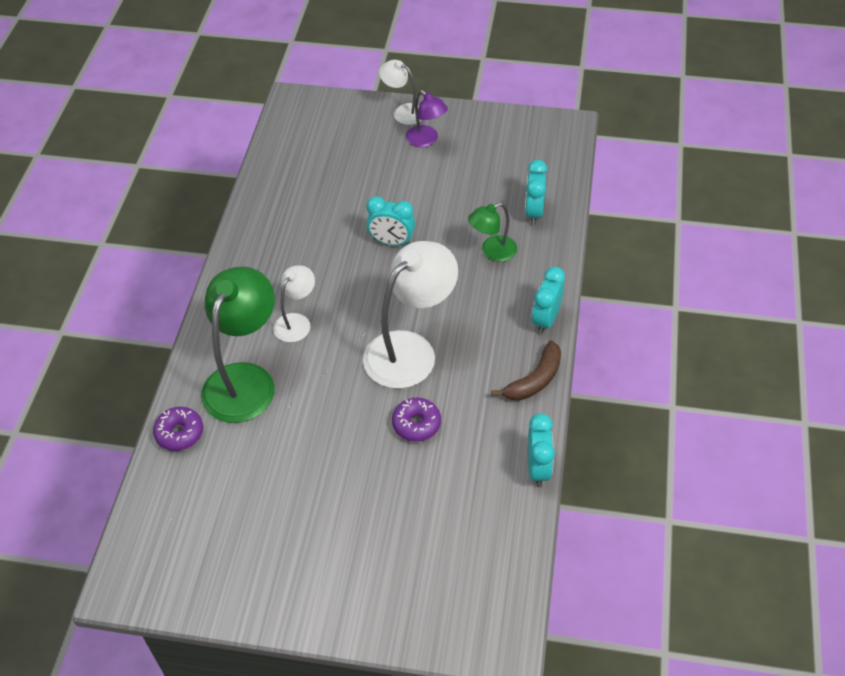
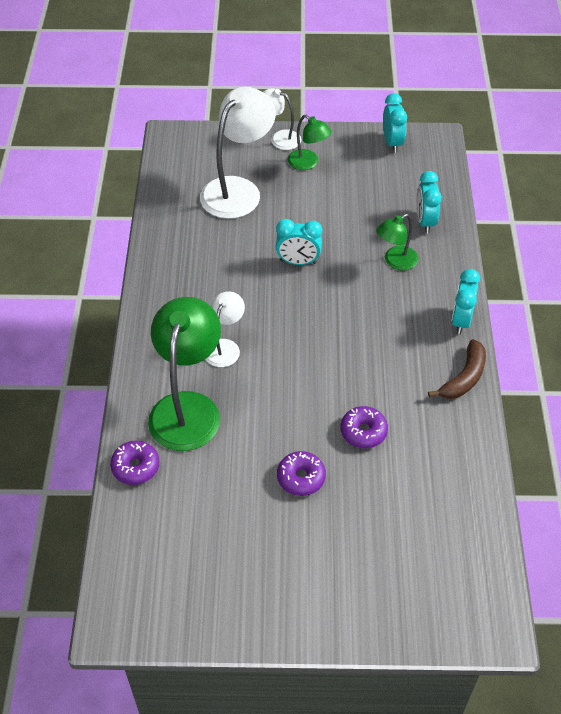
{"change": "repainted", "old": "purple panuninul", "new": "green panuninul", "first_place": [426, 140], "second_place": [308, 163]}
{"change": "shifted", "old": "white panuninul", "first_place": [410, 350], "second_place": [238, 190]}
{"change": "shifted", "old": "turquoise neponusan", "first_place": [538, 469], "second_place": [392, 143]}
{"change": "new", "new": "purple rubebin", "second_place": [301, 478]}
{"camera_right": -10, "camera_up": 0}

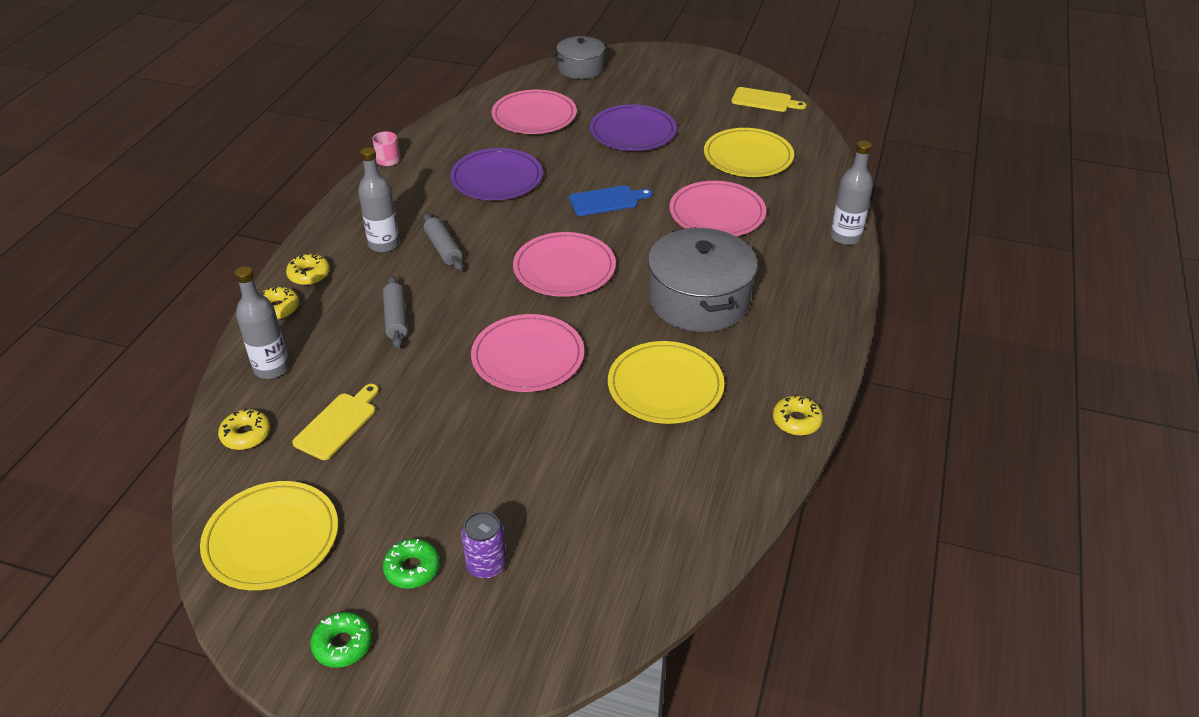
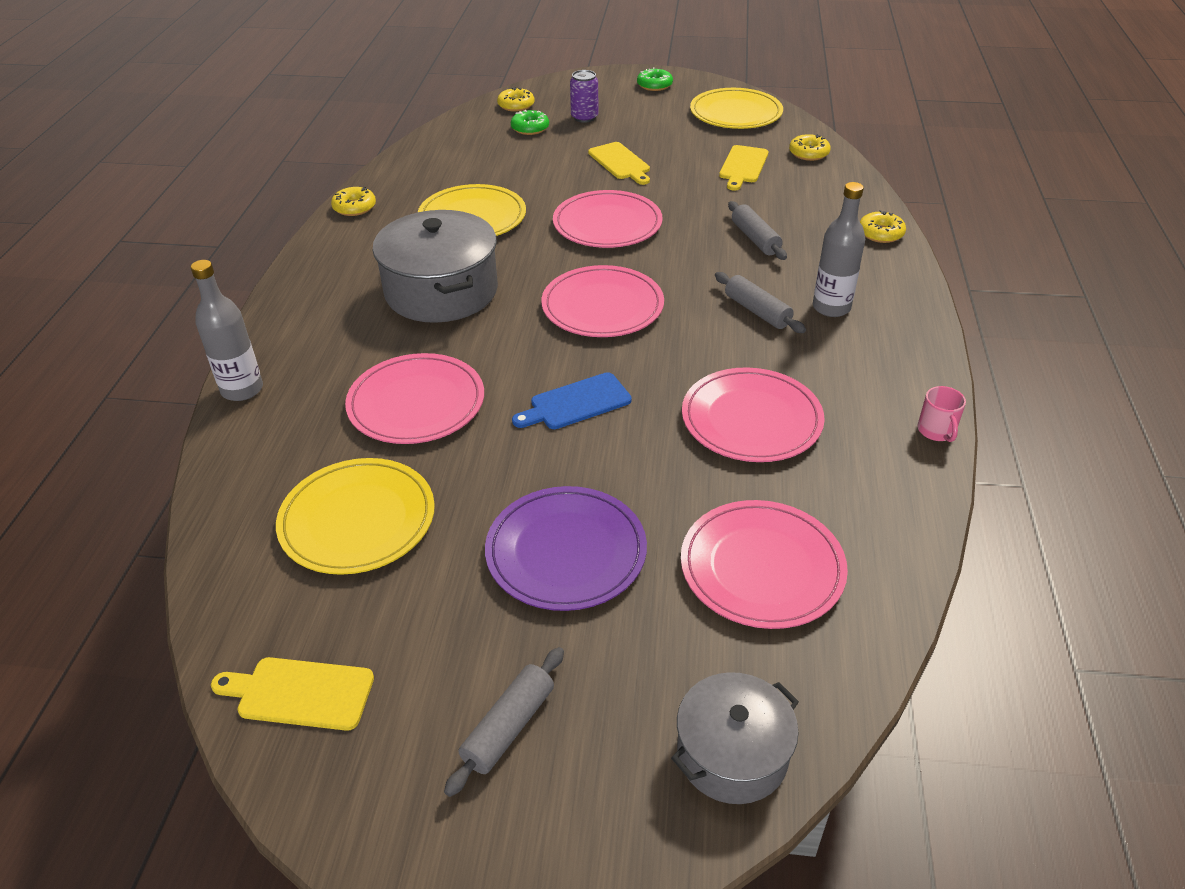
{"change": "repainted", "old": "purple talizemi", "new": "pink talizemi", "first_place": [497, 178], "second_place": [751, 419]}
{"change": "shifted", "old": "yellow rubebin", "first_place": [309, 274], "second_place": [516, 105]}
{"change": "gone", "old": "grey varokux", "first_place": [272, 368]}
{"change": "shifted", "old": "green rubebin", "first_place": [412, 568], "second_place": [530, 128]}
{"change": "new", "new": "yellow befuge", "second_place": [620, 163]}
{"change": "new", "new": "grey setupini", "second_place": [509, 727]}
{"camera_right": 170, "camera_up": 0}

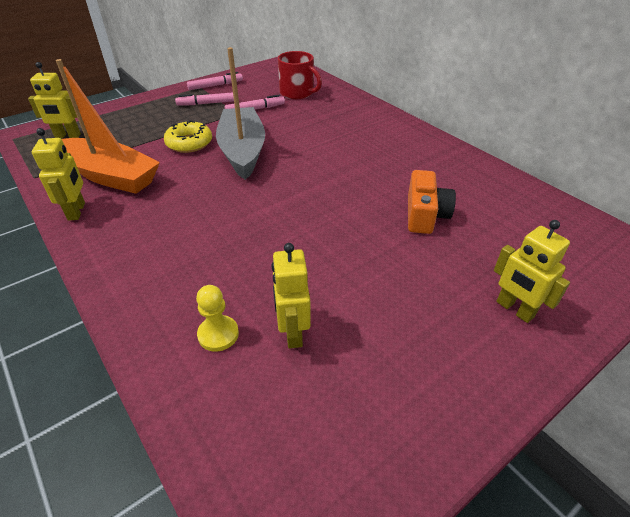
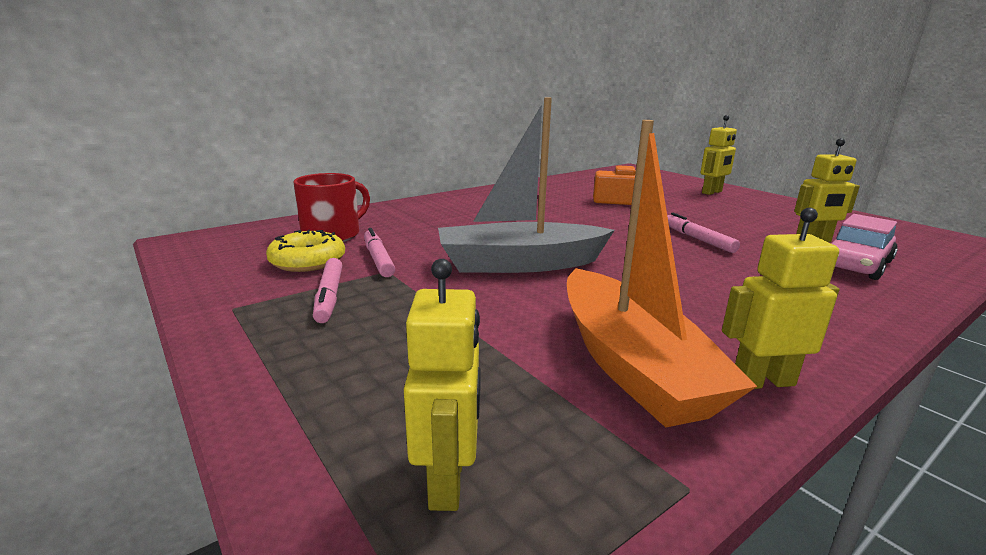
{"change": "rotated", "old": "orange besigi", "first_place": [110, 176], "second_place": [631, 365], "degrees": 135}
{"change": "shifted", "old": "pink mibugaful", "first_place": [215, 85], "second_place": [697, 239]}
{"change": "shifted", "old": "yellow rubebin", "first_place": [189, 143], "second_place": [308, 261]}
{"change": "swapped", "old": "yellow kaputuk", "new": "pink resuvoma", "first_place": [218, 334], "second_place": [855, 264]}
{"camera_right": -90, "camera_up": -20}

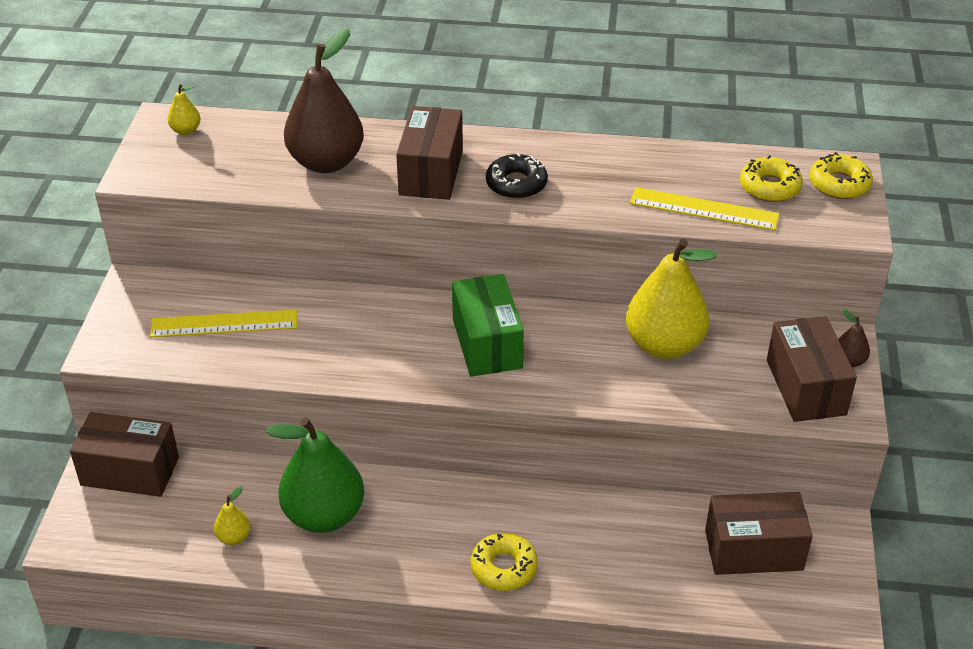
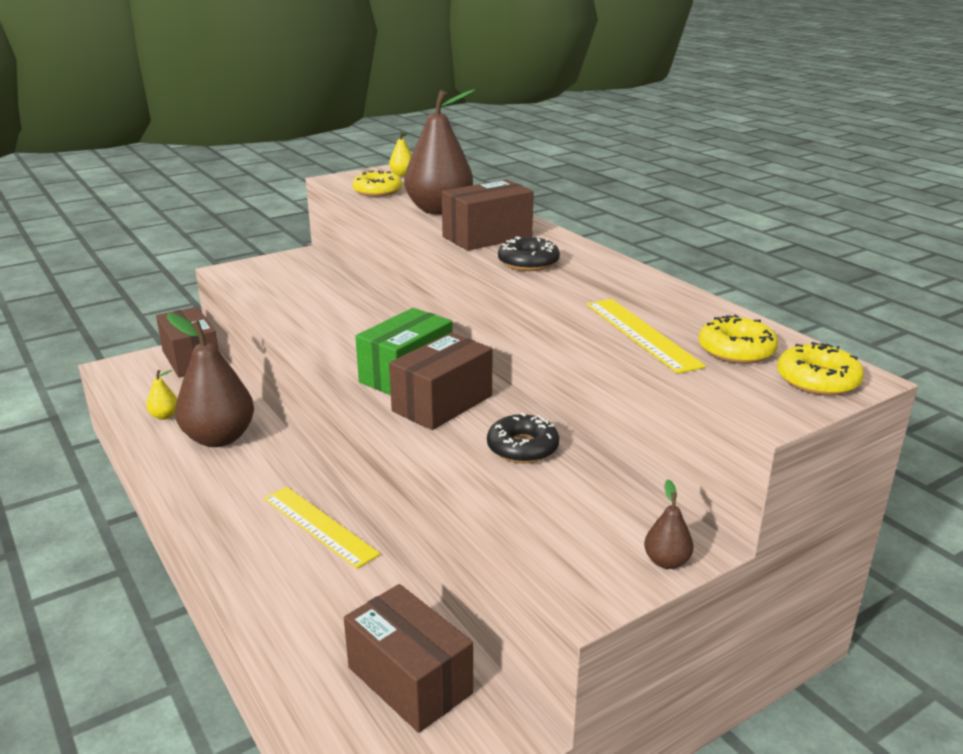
{"change": "swapped", "old": "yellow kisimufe", "new": "black rubebin", "first_place": [664, 345], "second_place": [522, 448]}
{"change": "shifted", "old": "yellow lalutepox", "first_place": [224, 324], "second_place": [319, 526]}
{"change": "shifted", "old": "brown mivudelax", "first_place": [806, 387], "second_place": [442, 403]}
{"change": "repainted", "old": "green kisimufe", "new": "brown kisimufe", "first_place": [324, 515], "second_place": [219, 438]}
{"change": "shifted", "old": "yellow rubebin", "first_place": [503, 568], "second_place": [377, 191]}
{"camera_right": 50, "camera_up": -15}

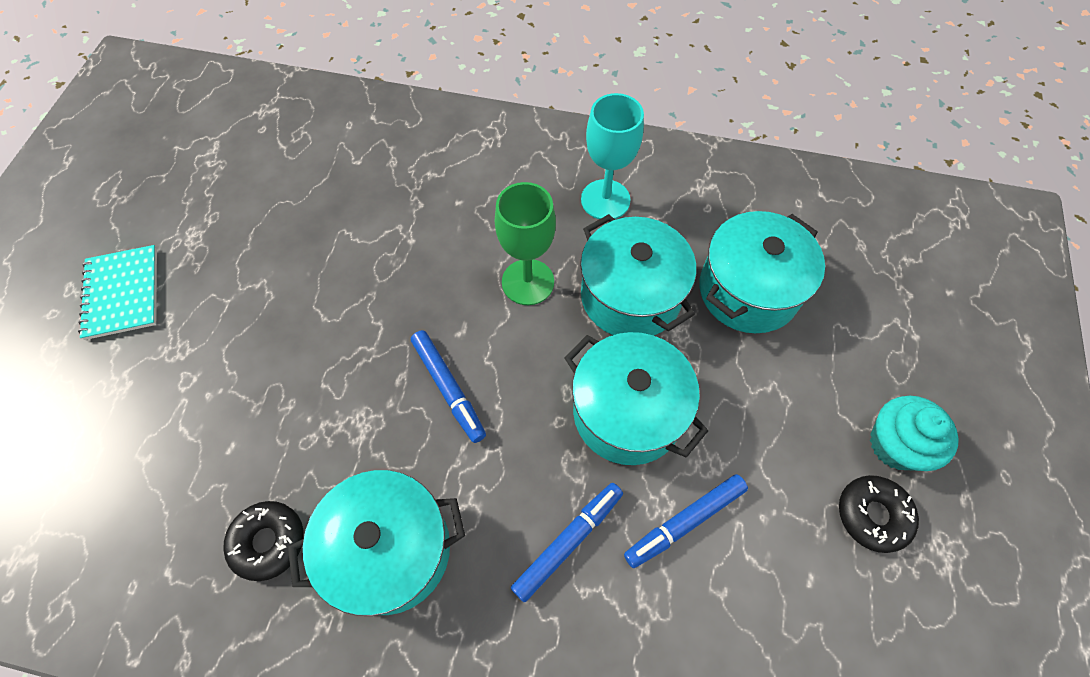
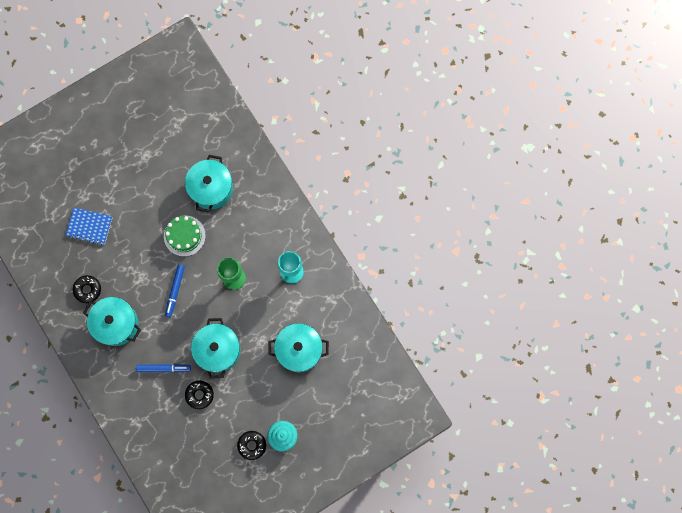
{"change": "shifted", "old": "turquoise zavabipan", "first_place": [630, 296], "second_place": [211, 188]}
{"change": "gone", "old": "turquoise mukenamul", "first_place": [122, 293]}
{"change": "swapped", "old": "blue mibugaful", "new": "black rubebin", "first_place": [684, 522], "second_place": [199, 395]}
{"change": "new", "new": "blue mukenamul", "second_place": [89, 226]}
{"change": "new", "new": "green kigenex", "second_place": [184, 236]}
{"camera_right": 45, "camera_up": 15}

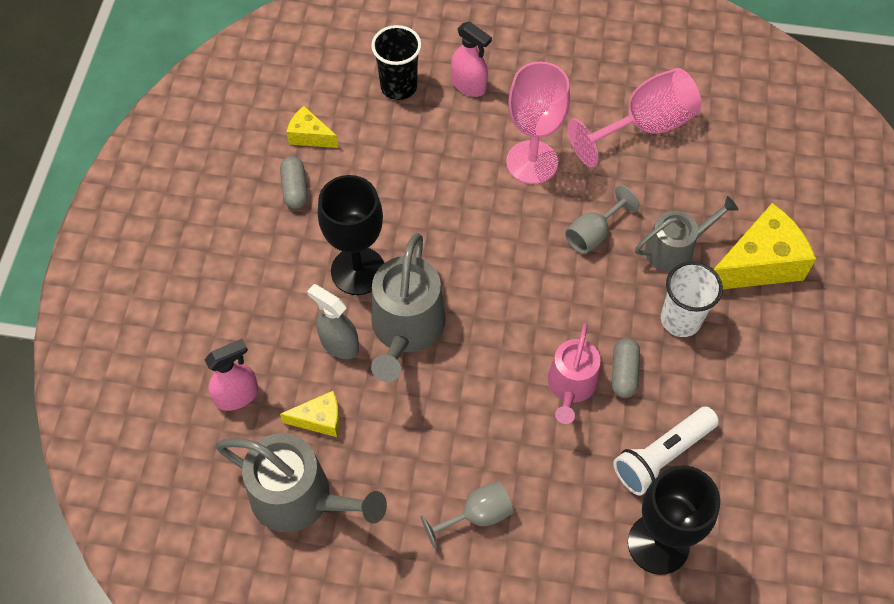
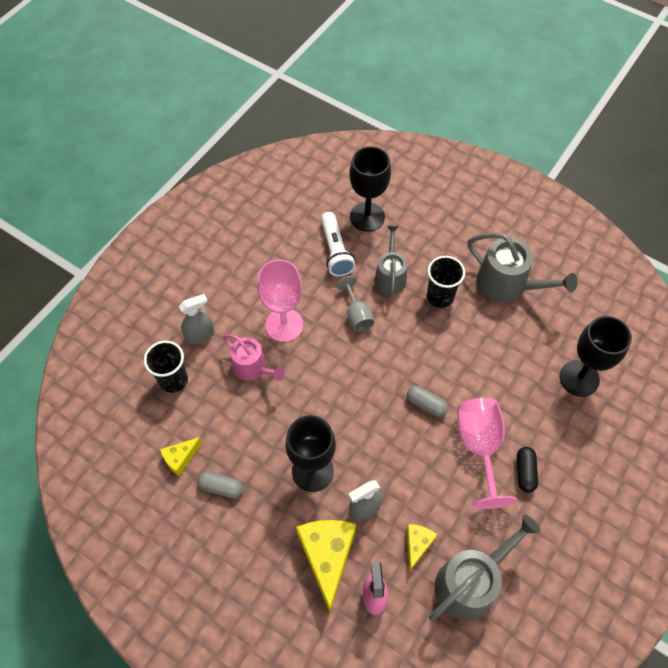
{"change": "repainted", "old": "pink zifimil", "new": "grey zifimil", "first_place": [469, 85], "second_place": [200, 335]}
{"change": "shifted", "old": "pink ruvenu", "first_place": [644, 127], "second_place": [479, 447]}
{"change": "shifted", "old": "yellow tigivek", "first_place": [758, 264], "second_place": [327, 557]}
{"change": "shifted", "old": "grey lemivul", "first_place": [406, 328], "second_place": [507, 285]}
{"change": "repainted", "old": "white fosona", "new": "black fosona", "first_place": [680, 319], "second_place": [440, 296]}
{"change": "shifted", "old": "pink lemivul", "first_place": [571, 386], "second_place": [253, 368]}
{"change": "shifted", "old": "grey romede", "first_place": [624, 373], "second_place": [426, 404]}
{"change": "shifted", "old": "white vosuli", "first_place": [661, 456], "second_place": [335, 251]}
{"change": "swapped", "old": "grey ruvenu", "new": "black romede", "first_place": [477, 515], "second_place": [525, 472]}
{"change": "new", "new": "black ruvenu", "second_place": [367, 217]}
{"camera_right": -65, "camera_up": 0}

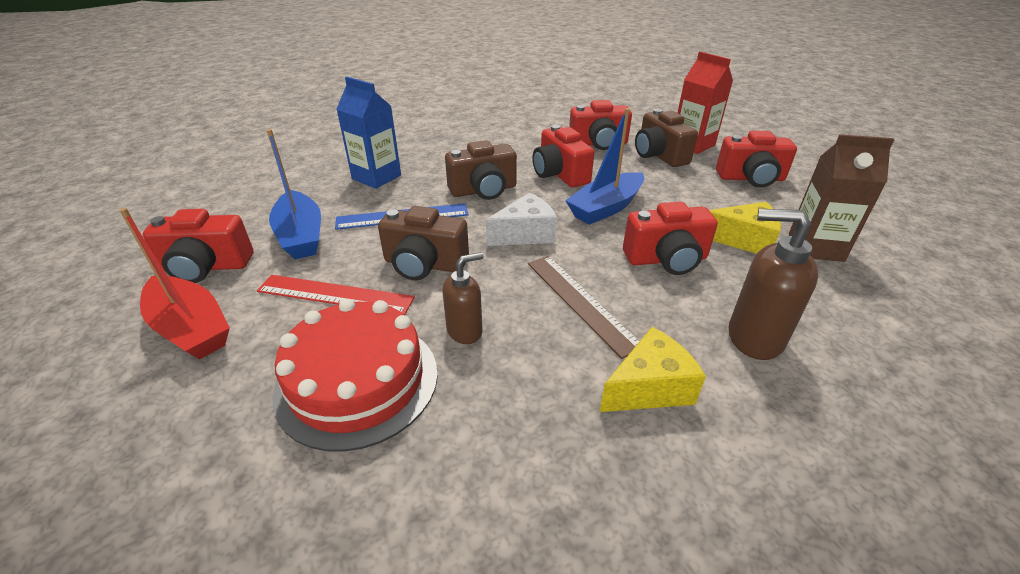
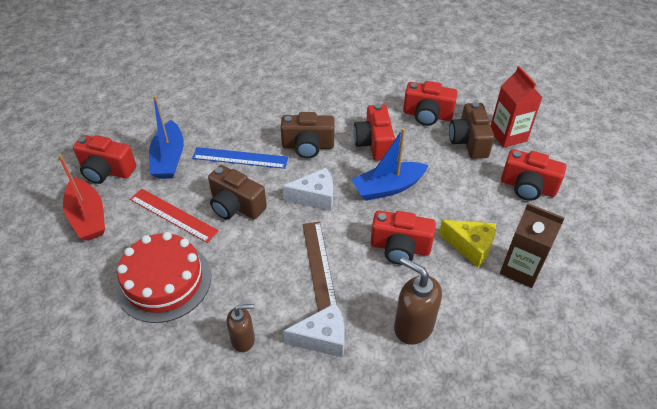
{"change": "gone", "old": "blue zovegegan", "first_place": [376, 177]}
{"change": "shifted", "old": "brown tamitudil", "first_place": [465, 331], "second_place": [243, 339]}
{"change": "repainted", "old": "yellow tigivek", "new": "white tigivek", "first_place": [649, 388], "second_place": [322, 338]}
{"camera_right": 20, "camera_up": 10}

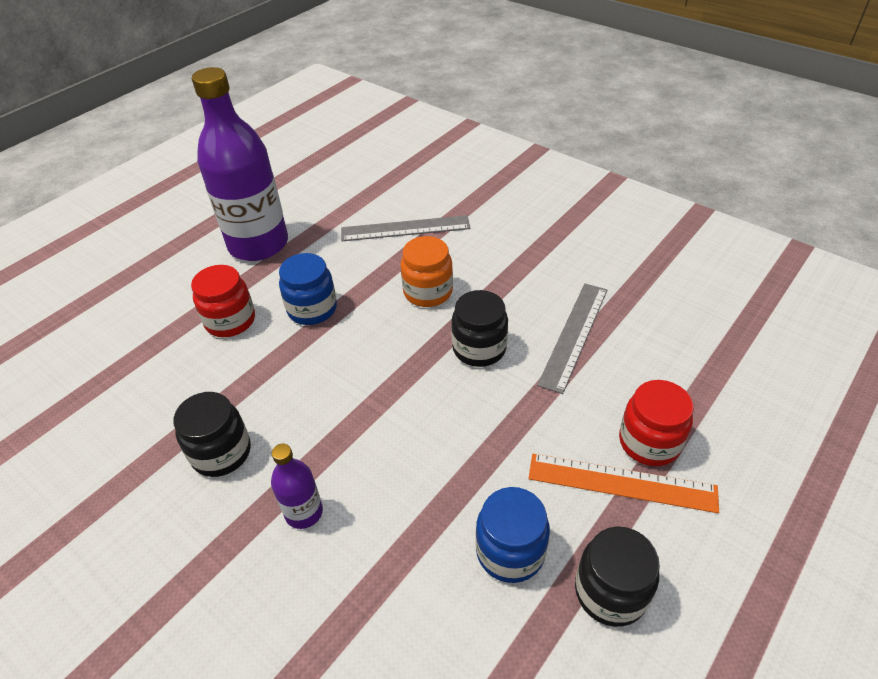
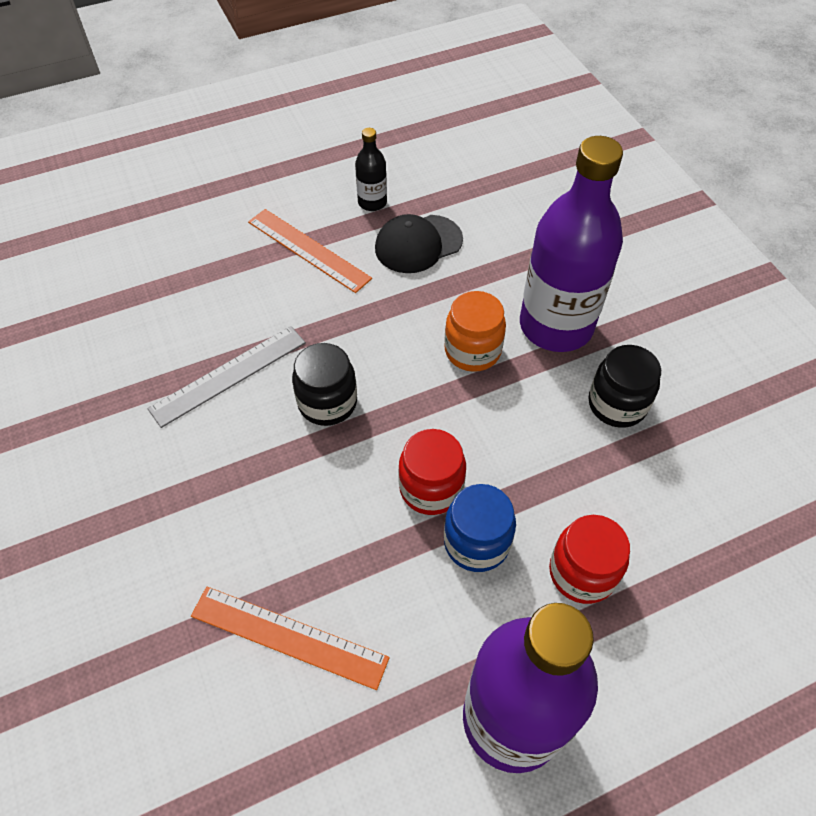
{"change": "repainted", "old": "grey lalutepox", "new": "orange lalutepox", "first_place": [405, 228], "second_place": [289, 636]}
{"change": "shifted", "old": "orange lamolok", "first_place": [428, 292], "second_place": [472, 350]}
{"change": "shifted", "old": "red lamolok", "first_place": [649, 442], "second_place": [431, 488]}
{"change": "scaled", "old": "purple varokux", "first_place": [304, 512], "second_place": [556, 326], "factor": 2.28}
{"change": "swapped", "old": "blue lamolok", "new": "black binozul", "first_place": [510, 551], "second_place": [418, 244]}
{"change": "swapped", "old": "black lamolok", "new": "black varokux", "first_place": [610, 592], "second_place": [372, 202]}
{"camera_right": -155, "camera_up": 10}

